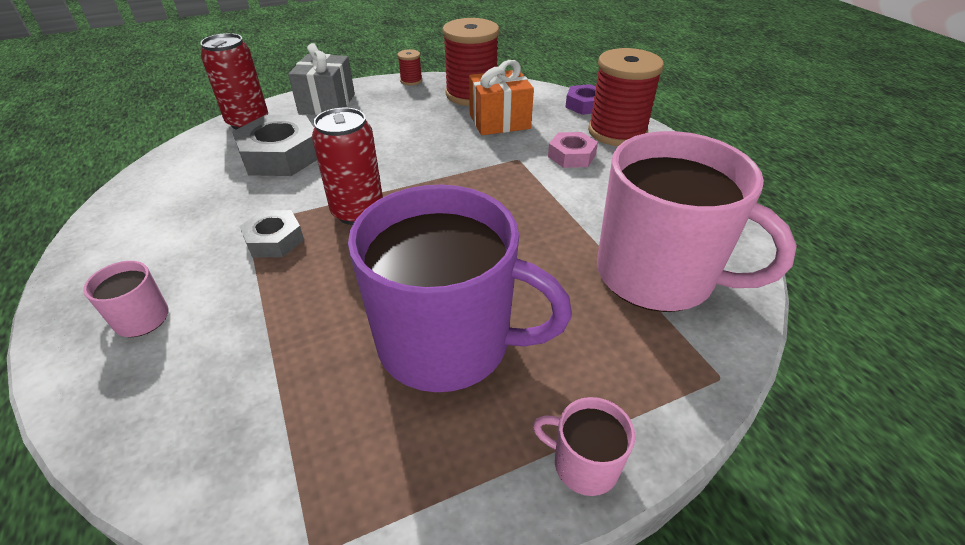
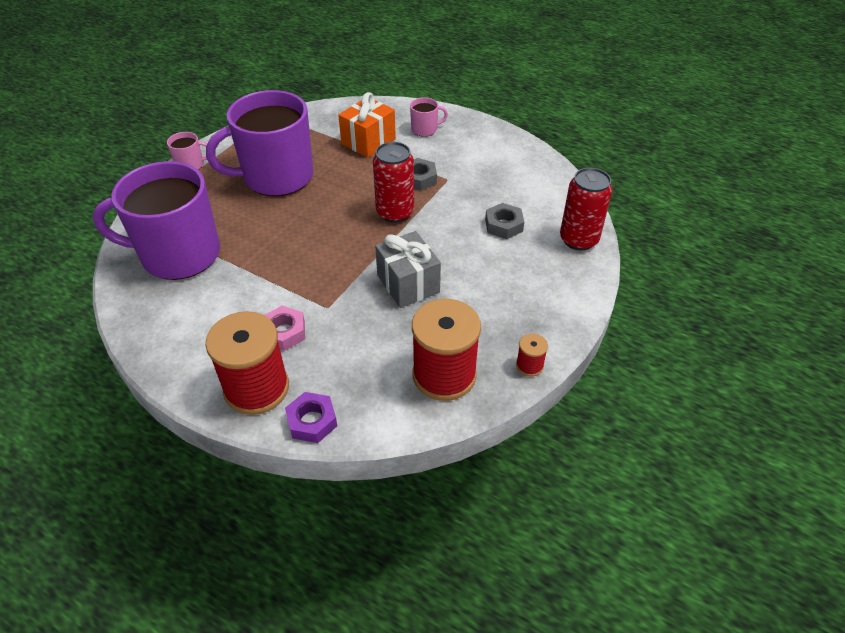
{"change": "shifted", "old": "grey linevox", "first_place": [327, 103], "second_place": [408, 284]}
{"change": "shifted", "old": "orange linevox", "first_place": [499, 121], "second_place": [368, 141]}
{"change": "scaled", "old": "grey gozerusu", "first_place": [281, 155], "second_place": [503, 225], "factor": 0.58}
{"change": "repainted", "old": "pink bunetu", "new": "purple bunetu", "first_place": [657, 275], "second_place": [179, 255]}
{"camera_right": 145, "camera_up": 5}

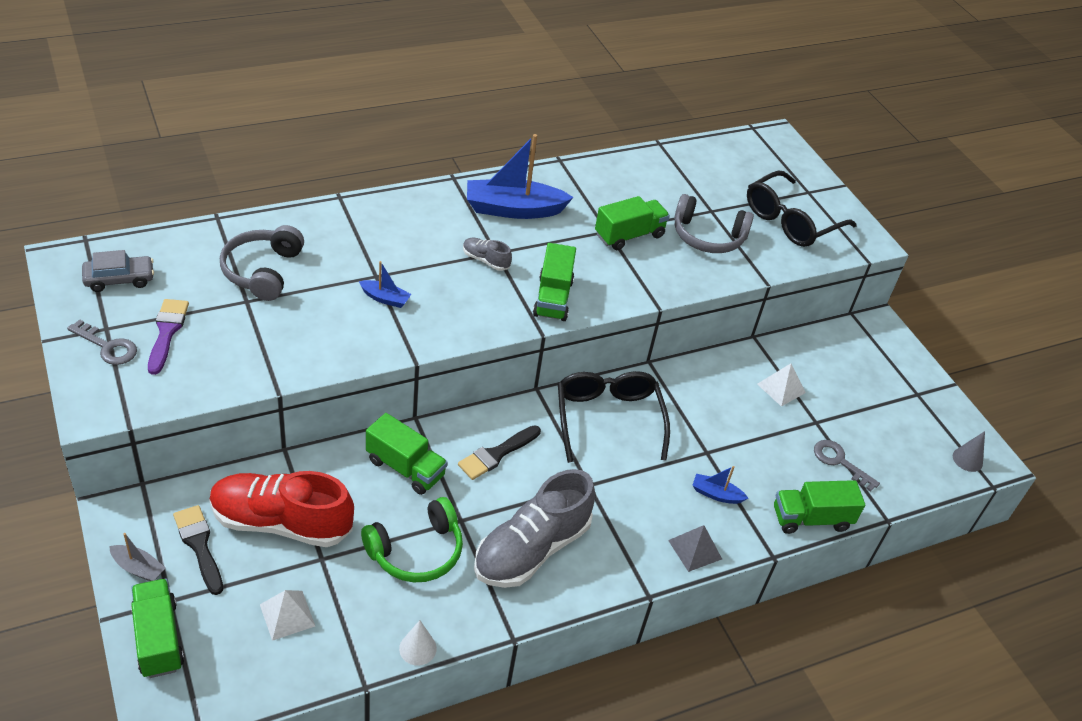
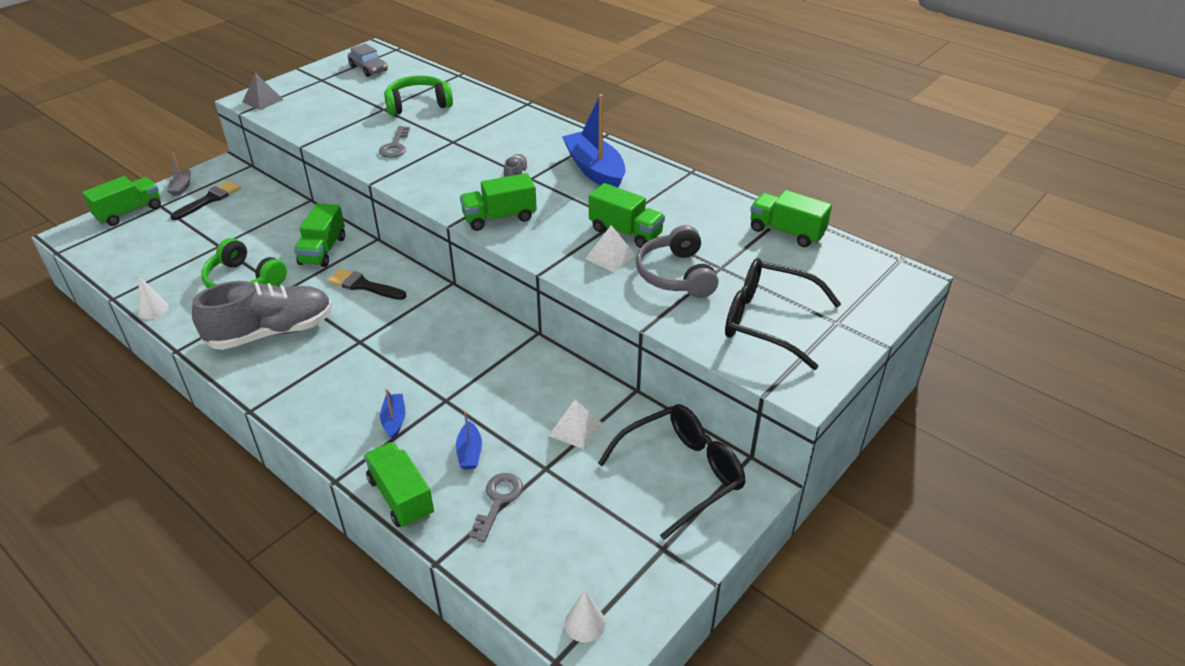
{"change": "repainted", "old": "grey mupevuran", "new": "green mupevuran", "first_place": [263, 271], "second_place": [418, 104]}
{"change": "shifted", "old": "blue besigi", "first_place": [385, 298], "second_place": [469, 452]}
{"change": "gone", "old": "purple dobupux", "first_place": [167, 332]}
{"change": "shifted", "old": "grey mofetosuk", "first_place": [107, 346], "second_place": [395, 146]}
{"change": "shifted", "old": "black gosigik", "first_place": [608, 419], "second_place": [682, 473]}
{"change": "repainted", "old": "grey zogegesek", "new": "white zogegesek", "first_place": [967, 459], "second_place": [585, 623]}
{"change": "rotated", "old": "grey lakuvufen", "first_place": [531, 549], "second_place": [271, 332], "degrees": 135}
{"change": "gone", "old": "red lakuvufen", "first_place": [281, 522]}
{"change": "shifted", "old": "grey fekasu", "first_place": [695, 549], "second_place": [262, 100]}
{"change": "shifted", "old": "white fekasu", "first_place": [287, 615], "second_place": [610, 257]}
{"change": "new", "new": "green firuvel", "second_place": [786, 232]}
{"camera_right": 70, "camera_up": -5}

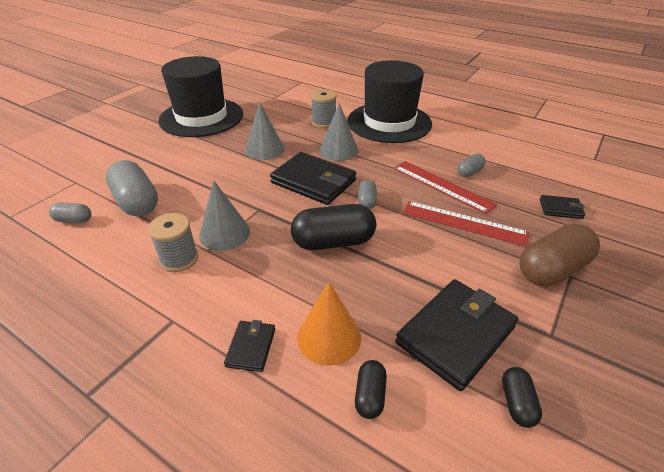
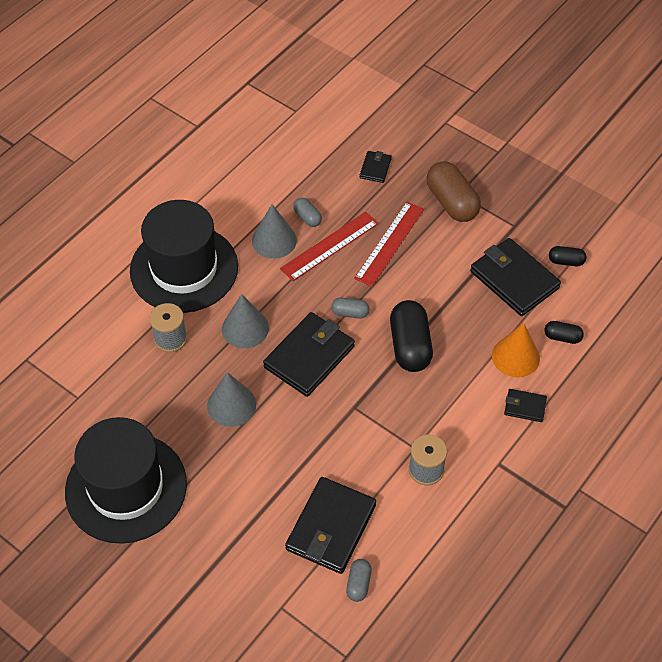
{"change": "swapped", "old": "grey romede", "new": "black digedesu", "first_place": [137, 202], "second_place": [331, 527]}
{"change": "shifted", "old": "grey zogegesek", "first_place": [224, 233], "second_place": [274, 240]}
{"camera_right": -85, "camera_up": 15}

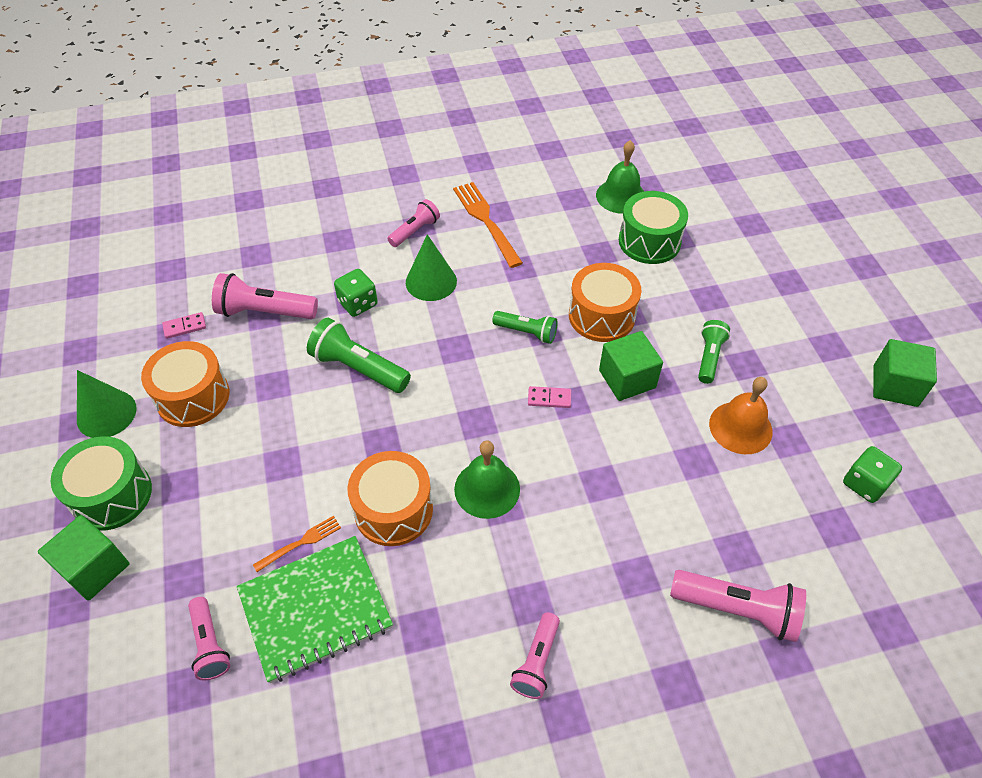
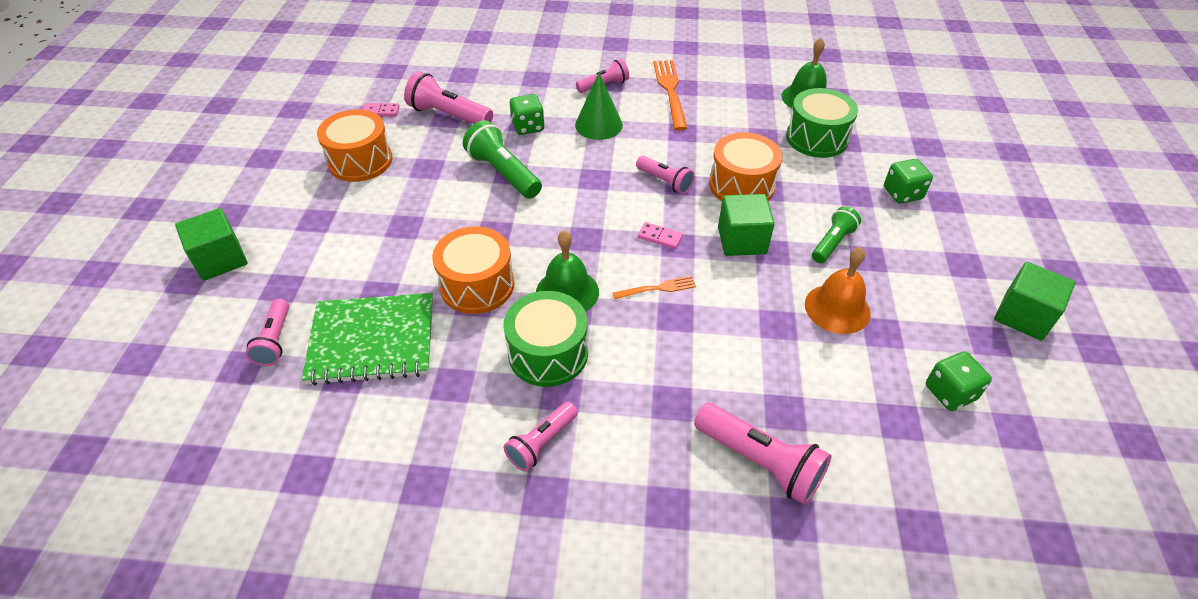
{"change": "repainted", "old": "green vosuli", "new": "pink vosuli", "first_place": [527, 332], "second_place": [665, 182]}
{"change": "gone", "old": "green zogegesek", "first_place": [106, 414]}
{"change": "shifted", "old": "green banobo", "first_place": [112, 495], "second_place": [548, 353]}
{"change": "shifted", "old": "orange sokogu", "first_place": [300, 543], "second_place": [657, 288]}
{"change": "new", "new": "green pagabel", "second_place": [902, 193]}
{"camera_right": 20, "camera_up": -5}

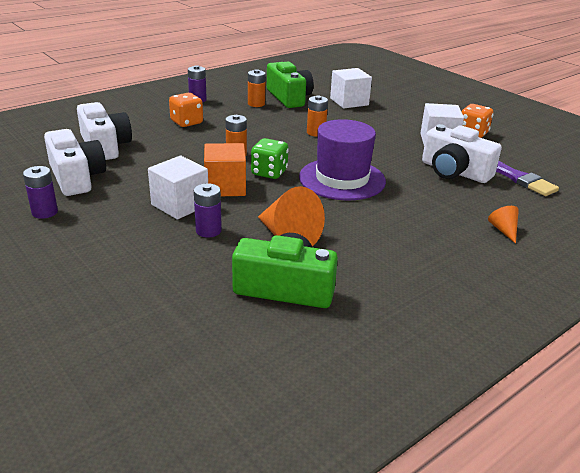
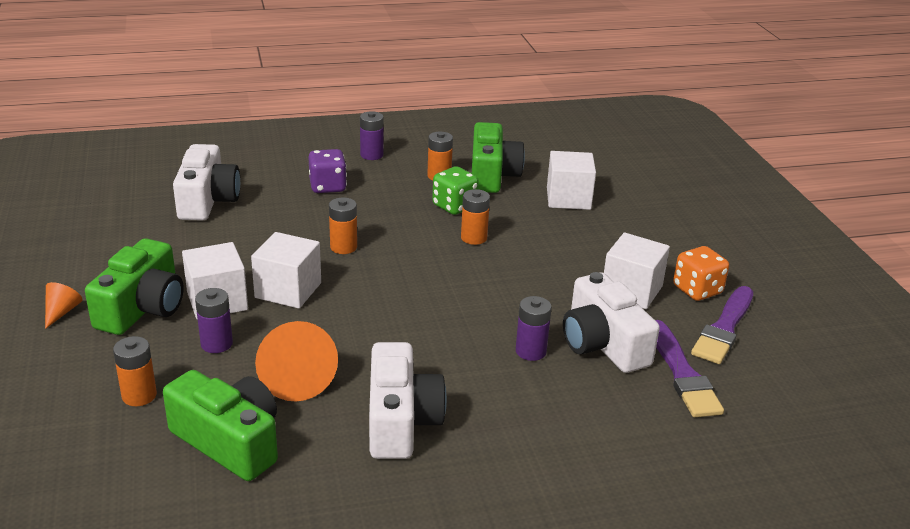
{"change": "repainted", "old": "orange pagabel", "new": "purple pagabel", "first_place": [186, 122], "second_place": [328, 187]}
{"change": "gone", "old": "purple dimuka", "first_place": [342, 179]}
{"change": "shifted", "old": "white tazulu", "first_place": [76, 177], "second_place": [400, 421]}
{"change": "shifted", "old": "green pagabel", "first_place": [269, 173], "second_place": [454, 206]}
{"change": "repainted", "old": "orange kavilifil", "new": "white kavilifil", "first_place": [225, 187], "second_place": [288, 290]}
{"change": "shifted", "old": "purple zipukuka", "first_place": [44, 212], "second_place": [530, 351]}
{"change": "shifted", "old": "orange zogegesek", "first_place": [503, 230], "second_place": [62, 312]}
{"change": "new", "new": "green tazulu", "second_place": [142, 308]}
{"change": "new", "new": "purple dobupux", "second_place": [724, 328]}
{"change": "new", "new": "orange zipukuka", "second_place": [139, 395]}
{"camera_right": 25, "camera_up": 0}

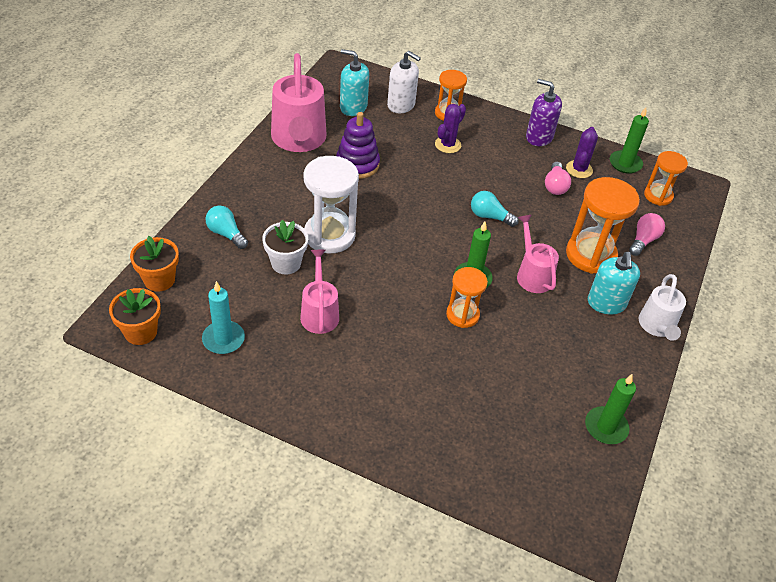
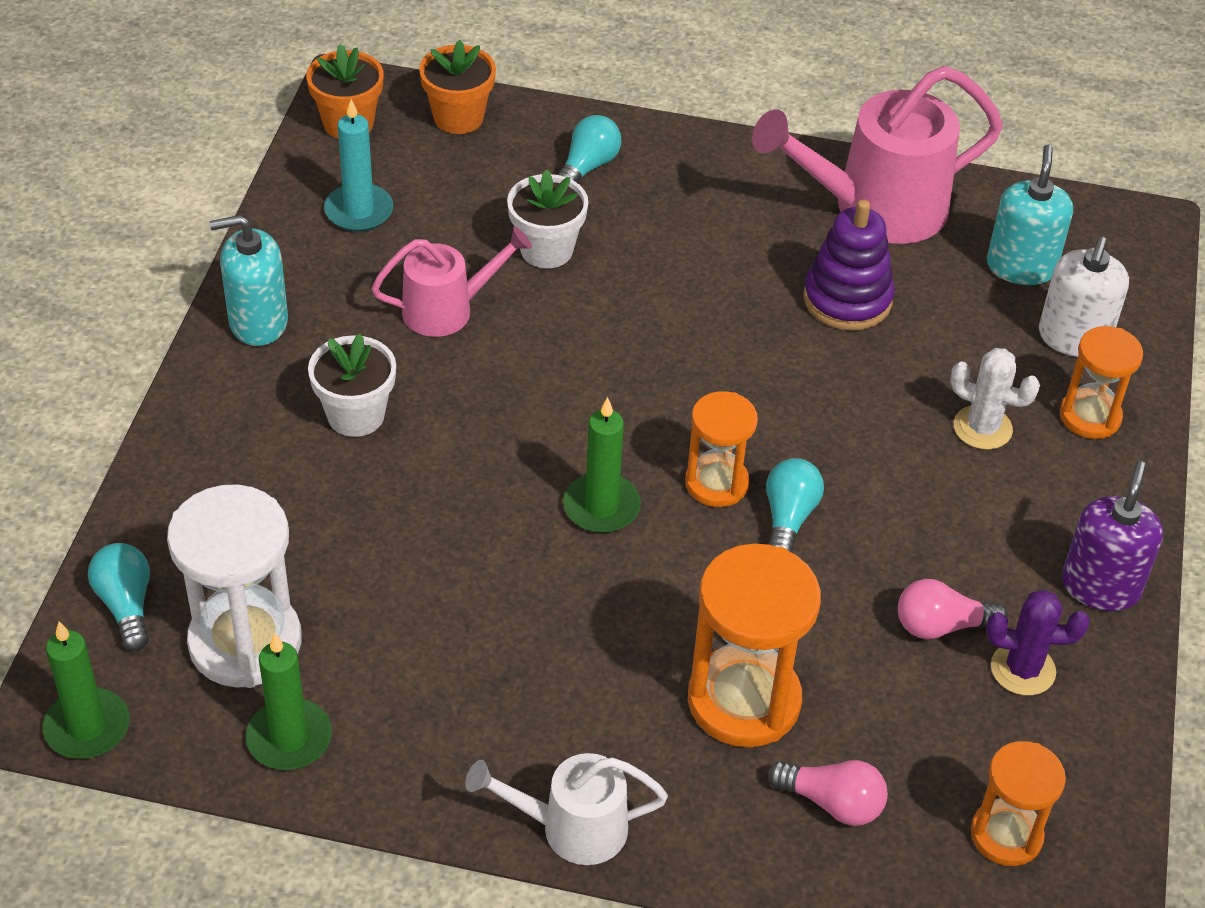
{"change": "repainted", "old": "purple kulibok", "new": "white kulibok", "first_place": [448, 145], "second_place": [982, 428]}
{"change": "shifted", "old": "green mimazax", "first_place": [625, 164], "second_place": [87, 727]}
{"change": "shifted", "old": "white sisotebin", "first_place": [329, 235], "second_place": [245, 642]}
{"change": "gone", "old": "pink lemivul", "first_place": [532, 274]}
{"change": "shifted", "old": "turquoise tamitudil", "first_place": [606, 303], "second_place": [258, 322]}
{"change": "shifted", "old": "orange sisotebin", "first_place": [462, 315], "second_place": [716, 483]}
{"change": "new", "new": "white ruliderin", "second_place": [356, 415]}
{"change": "new", "new": "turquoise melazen", "second_place": [126, 605]}
{"camera_right": 80, "camera_up": 0}

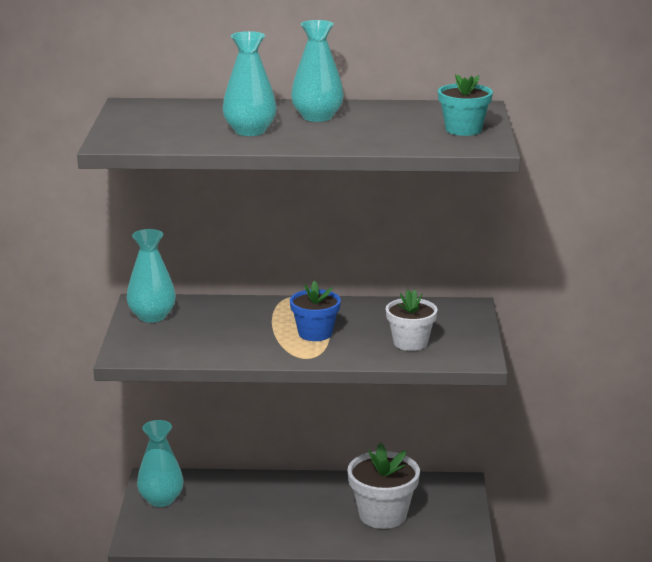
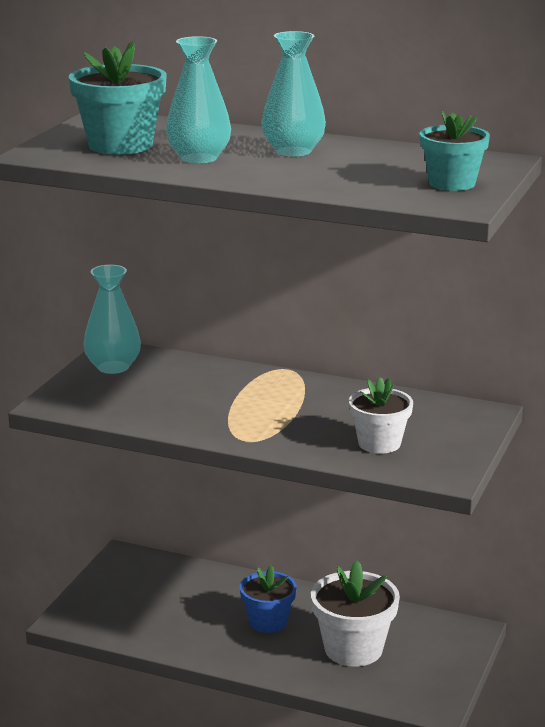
{"change": "shifted", "old": "blue ruliderin", "first_place": [315, 333], "second_place": [268, 622]}
{"change": "gone", "old": "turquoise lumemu", "first_place": [161, 499]}
{"change": "new", "new": "turquoise ruliderin", "second_place": [120, 145]}
{"camera_right": 20, "camera_up": 0}

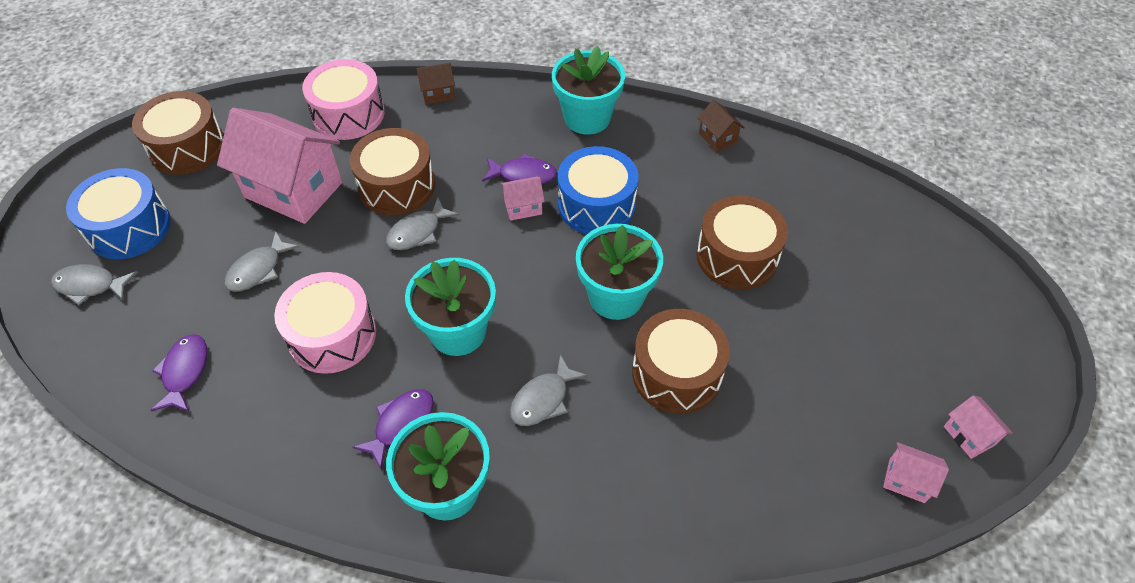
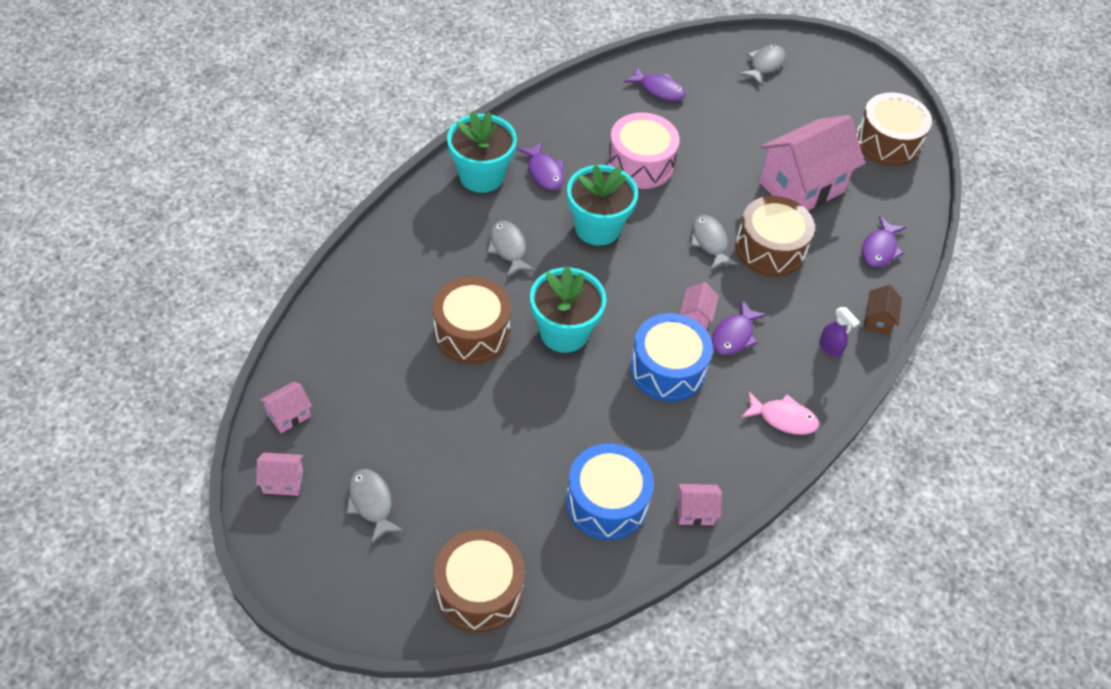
{"change": "swapped", "old": "turquoise ruliderin", "new": "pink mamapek", "first_place": [587, 118], "second_place": [783, 418]}
{"change": "swapped", "old": "pink banobo", "new": "purple mamapek", "first_place": [348, 114], "second_place": [879, 249]}
{"change": "repainted", "old": "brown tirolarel", "new": "pink tirolarel", "first_place": [717, 138], "second_place": [695, 512]}
{"change": "shifted", "old": "blue banobo", "first_place": [129, 227], "second_place": [607, 502]}
{"change": "shifted", "old": "brown banobo", "first_place": [737, 256], "second_place": [479, 590]}
{"change": "shifted", "old": "grey mamapek", "first_place": [258, 269], "second_place": [371, 503]}
{"change": "new", "new": "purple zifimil", "second_place": [830, 348]}
{"camera_right": 115, "camera_up": 0}

